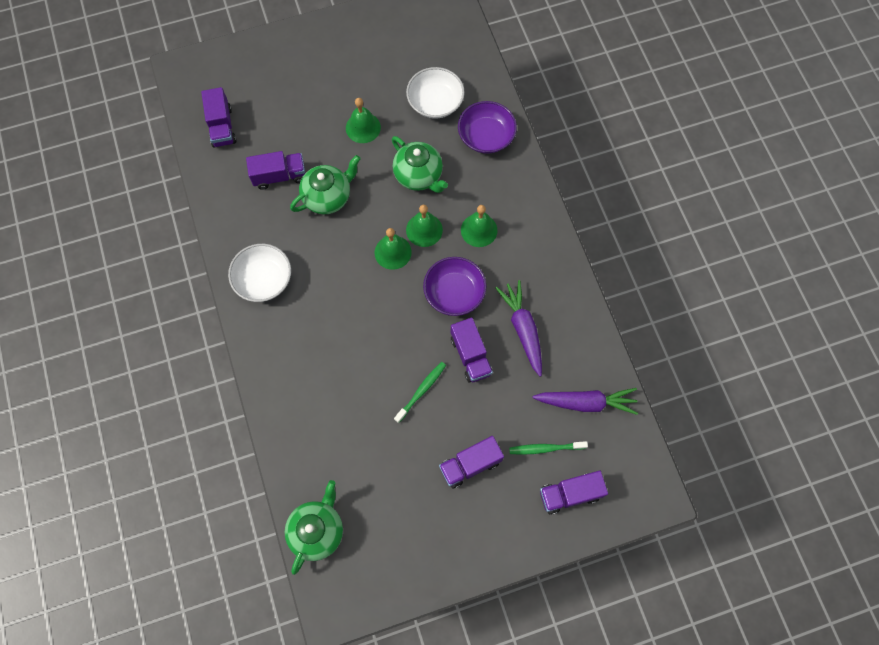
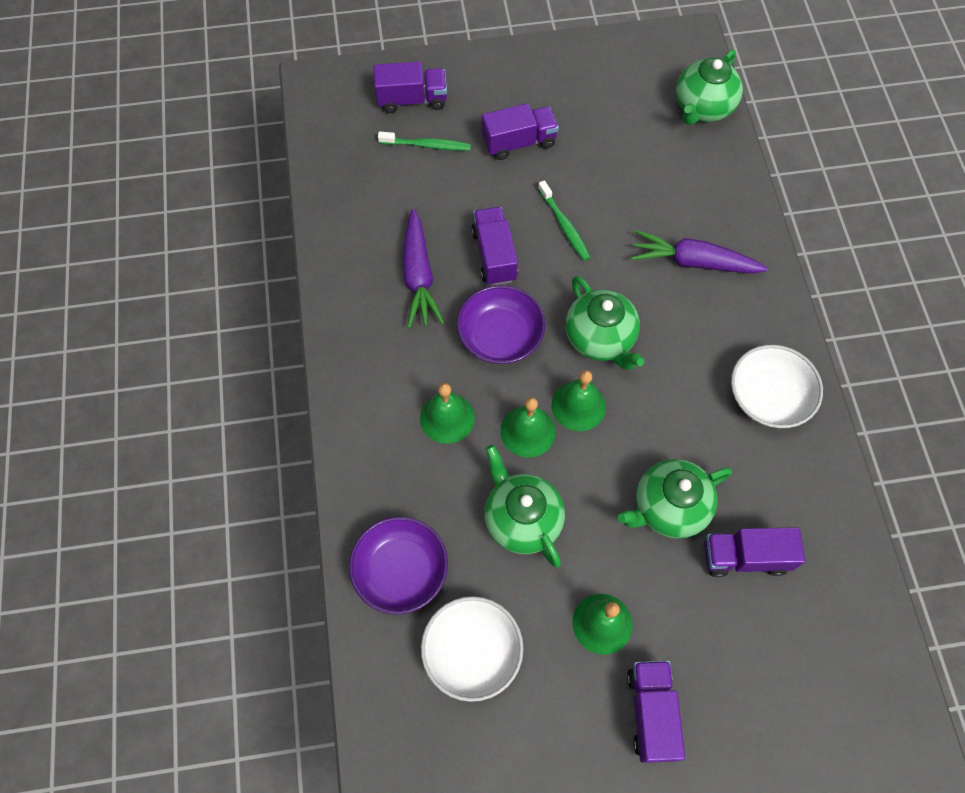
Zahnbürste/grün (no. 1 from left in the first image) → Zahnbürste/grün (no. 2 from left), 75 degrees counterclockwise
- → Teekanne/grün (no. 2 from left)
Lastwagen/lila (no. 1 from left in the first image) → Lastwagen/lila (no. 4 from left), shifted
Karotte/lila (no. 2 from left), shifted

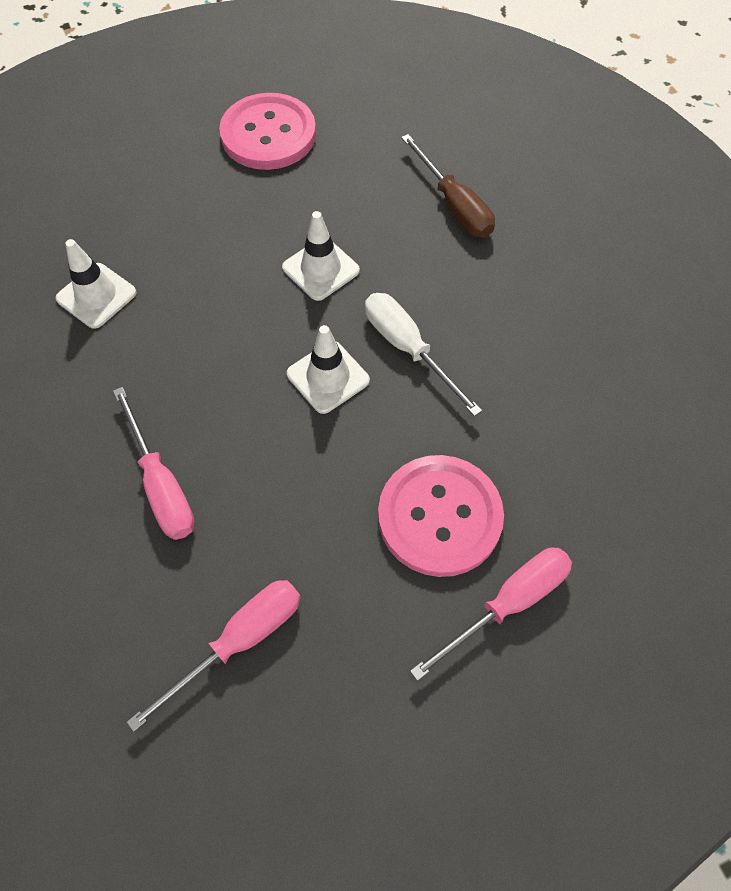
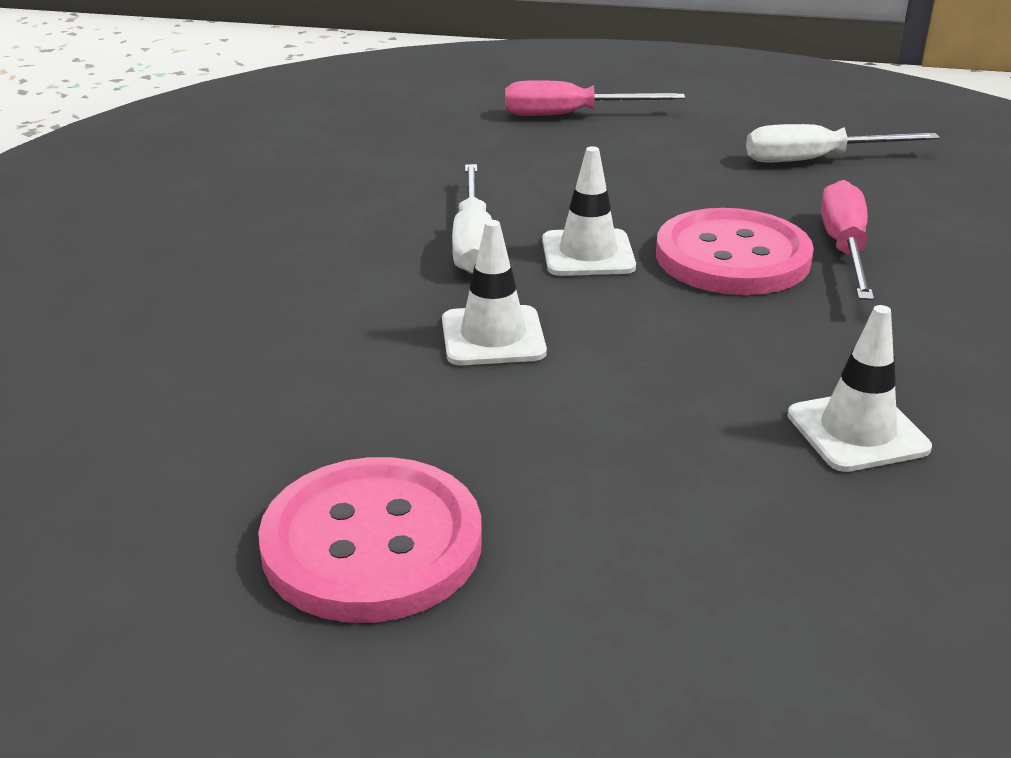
Knopf/rosa (no. 2 from left), shifted
Schraubenzieher/rosa (no. 2 from left) → Schraubenzieher/weiß (no. 2 from left)
Schraubenzieher/braun → -

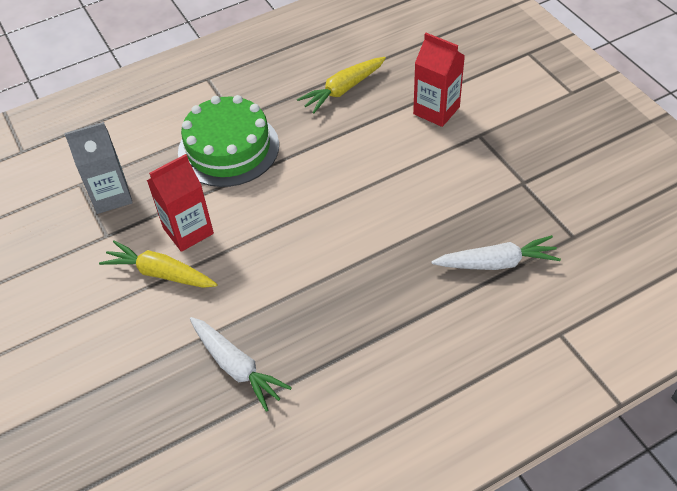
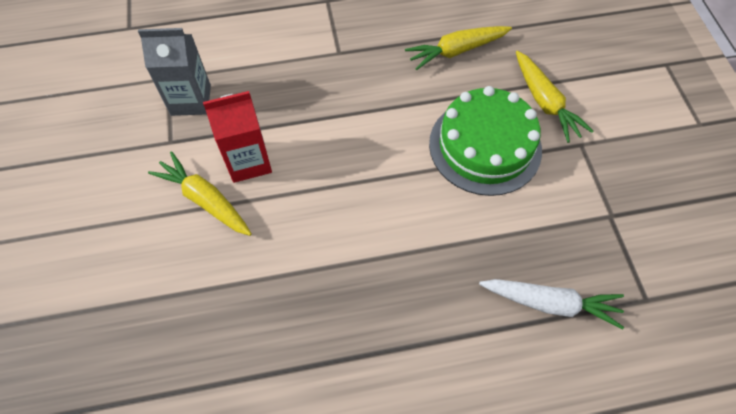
Kuchen/grün, shifted
Getränkekarton/rot (no. 2 from left) → Karotte/gelb (no. 3 from left)
Karotte/weiß (no. 1 from left) → -

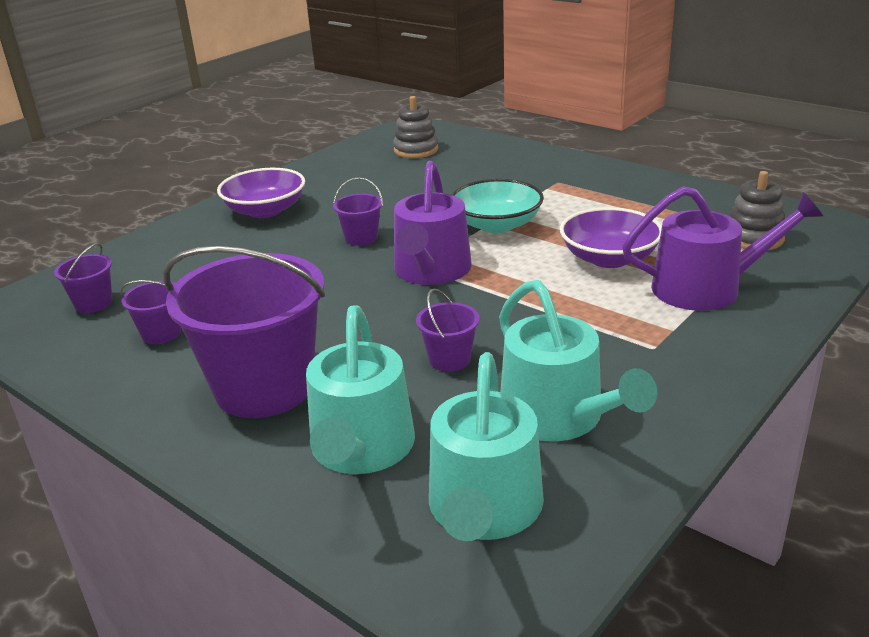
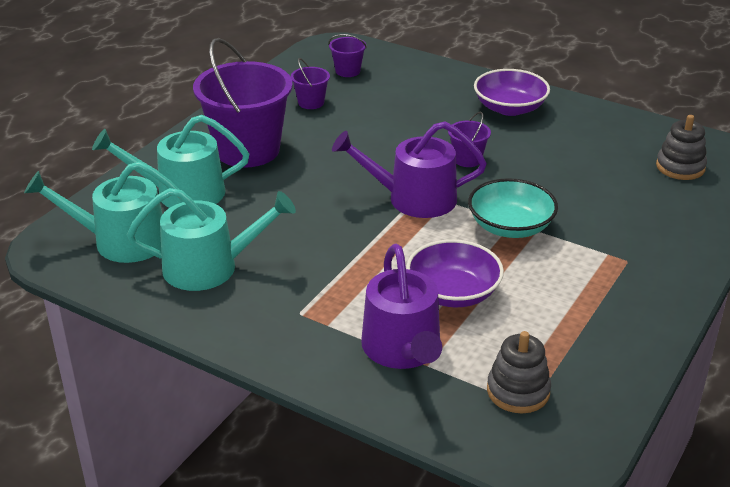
Gießkanne/türkis (no. 3 from left), 150 degrees counterclockwise
Eimer/lila (no. 5 from left) → -

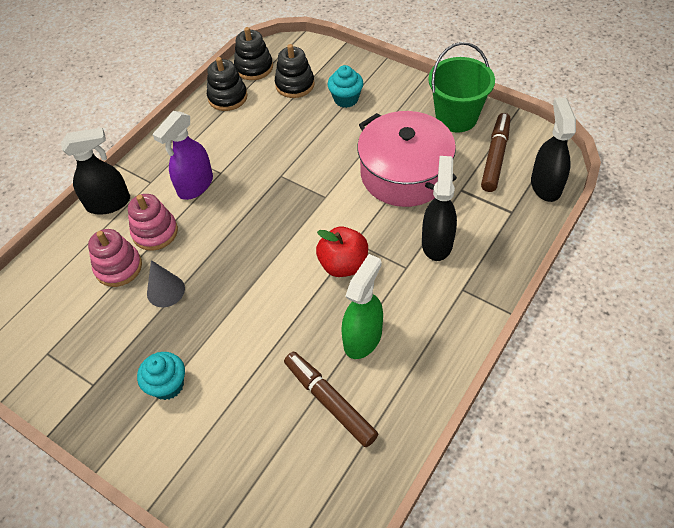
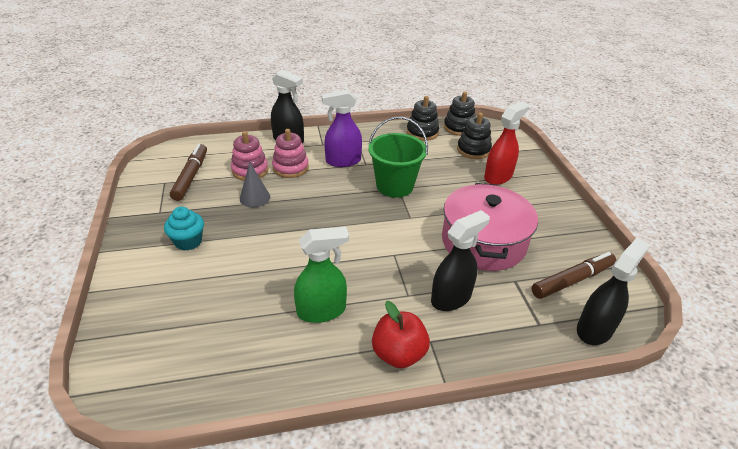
Filzstift/braun (no. 1 from left), shifted
Eimer/grün, shifted
Apfel/rot, shifted
Muffin/türkis (no. 2 from left) → Sprühflasche/rot

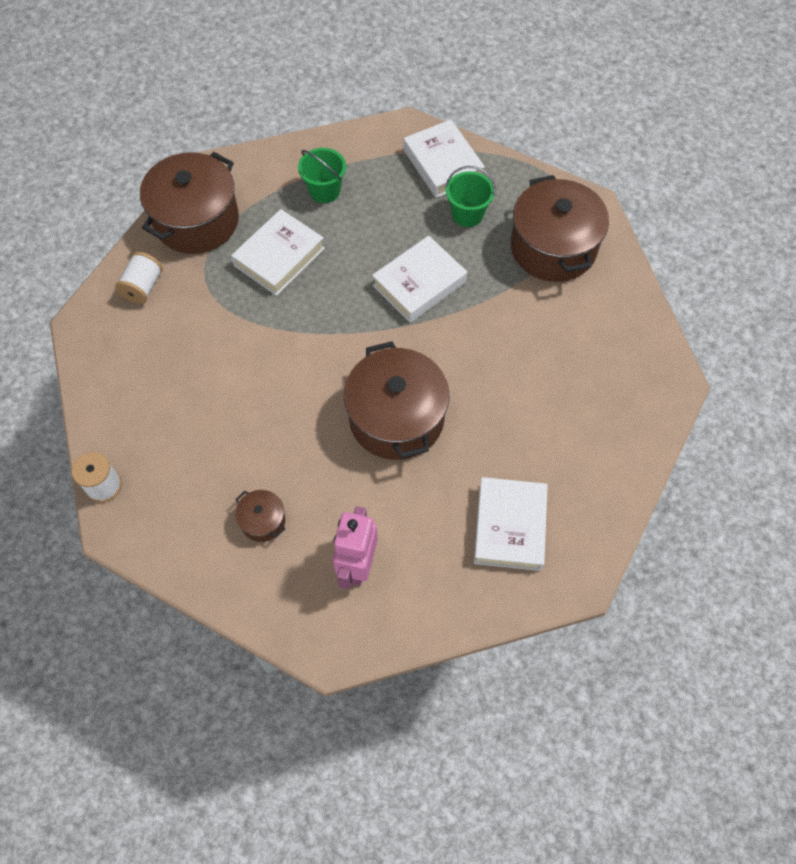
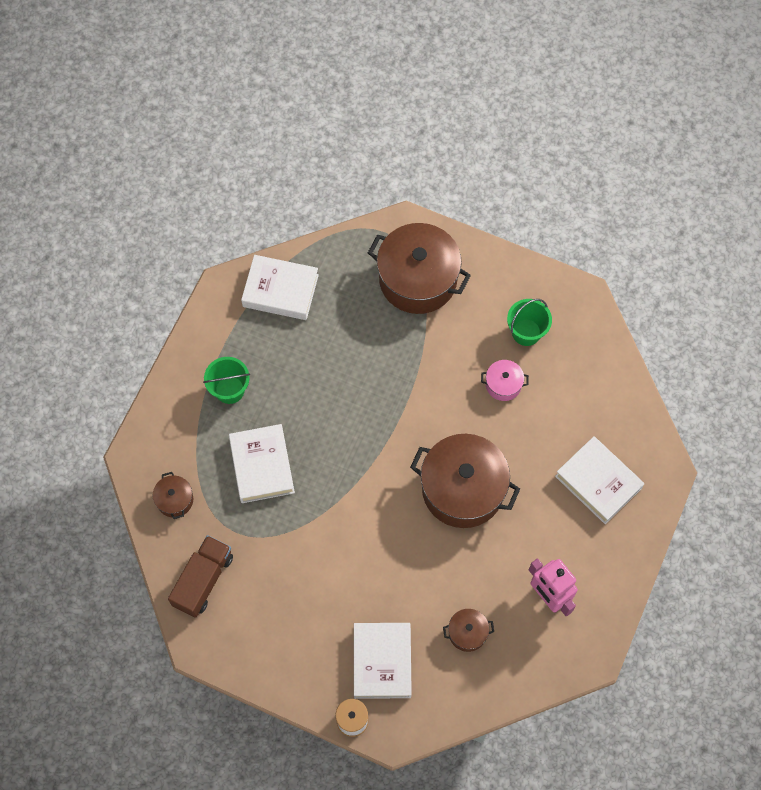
Kochtopf/braun (no. 1 from left), x0.45
Garnrolle/weiß (no. 2 from left) → Lastwagen/braun
Buch/weiß (no. 2 from left in the first image) → Buch/weiß (no. 3 from left), shifted
- → Kochtopf/rosa
Eimer/grün (no. 2 from left), shifted

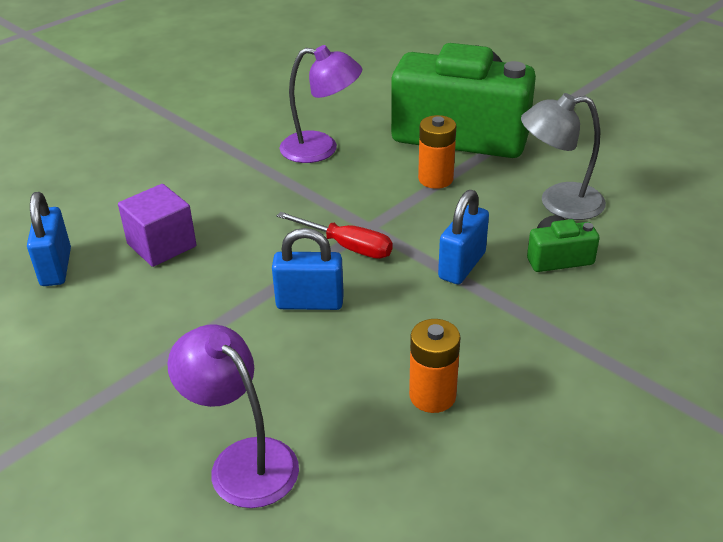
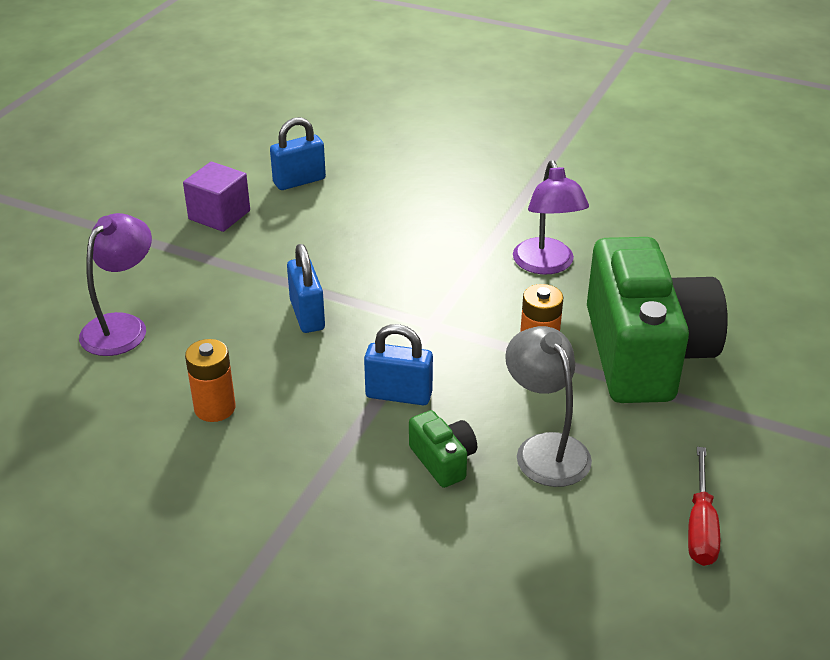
Kubus/lila, shifted
Schraubenzieher/rot, shifted

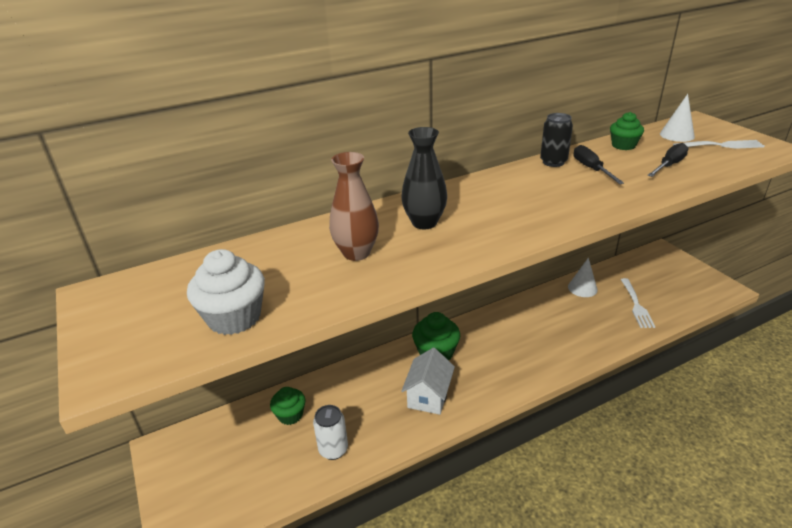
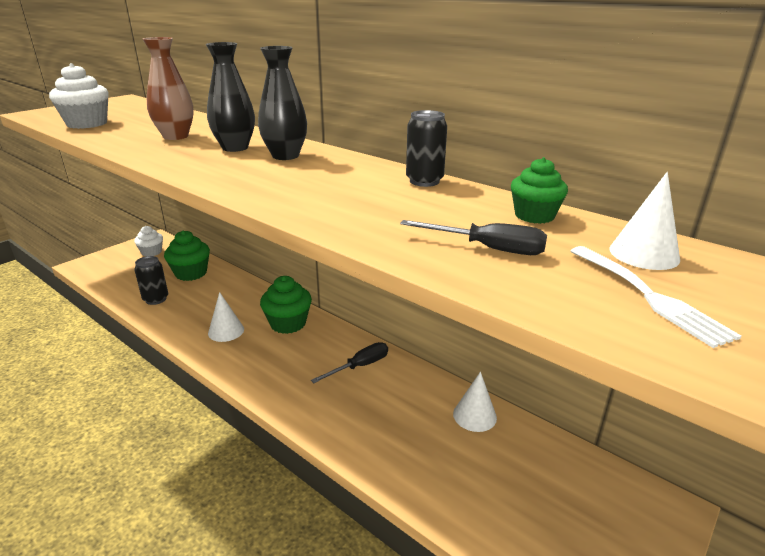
- → Muffin/weiß (no. 2 from left)
Dose/weiß → Dose/schwarz (no. 1 from left)
Muffin/grün (no. 1 from left), x1.51
Haus/weiß → Kegel/weiß (no. 1 from left)
- → Vase/schwarz (no. 2 from left)
Schraubenzieher/schwarz (no. 1 from left), shifted
Gabel/weiß (no. 1 from left) → -

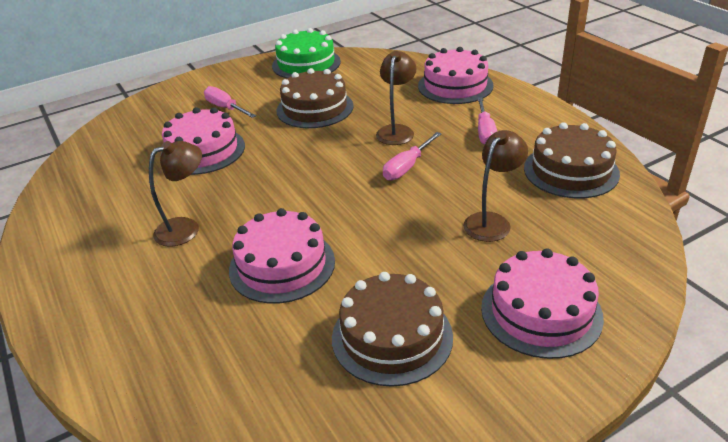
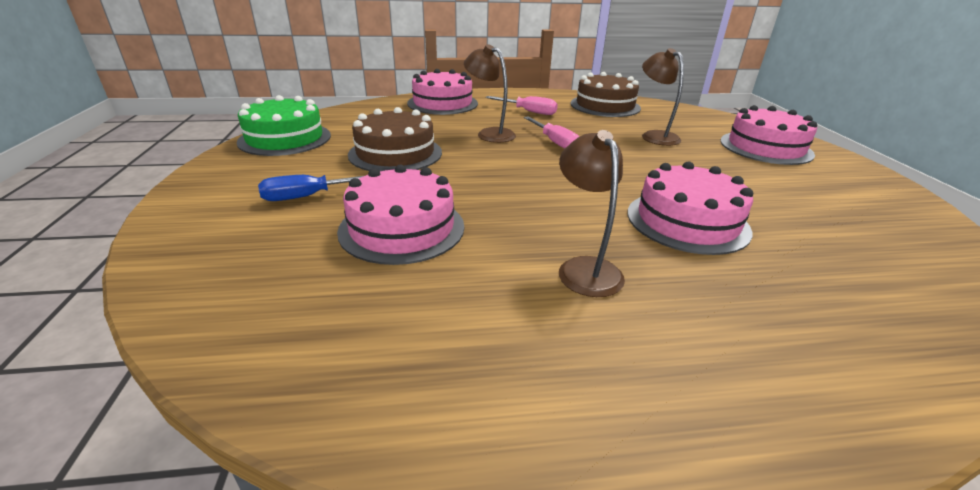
Schraubenzieher/rosa (no. 1 from left) → Schraubenzieher/blau
Kuchen/braun (no. 2 from left) → -

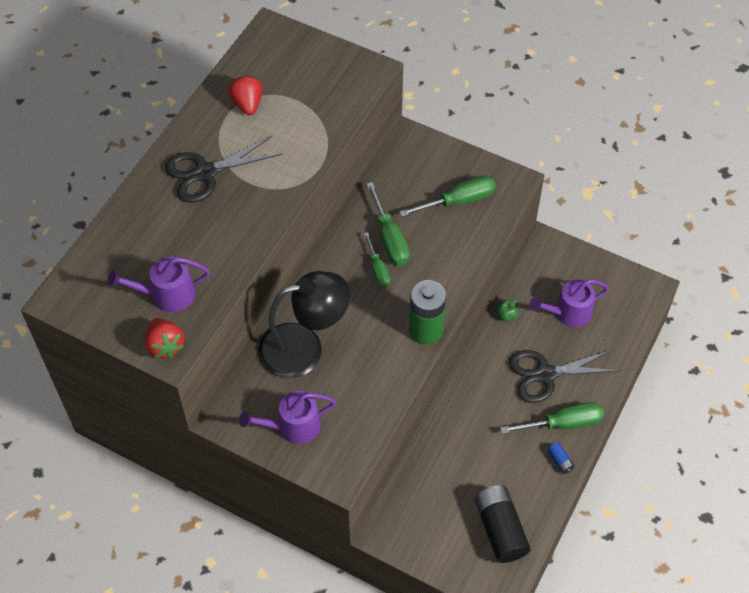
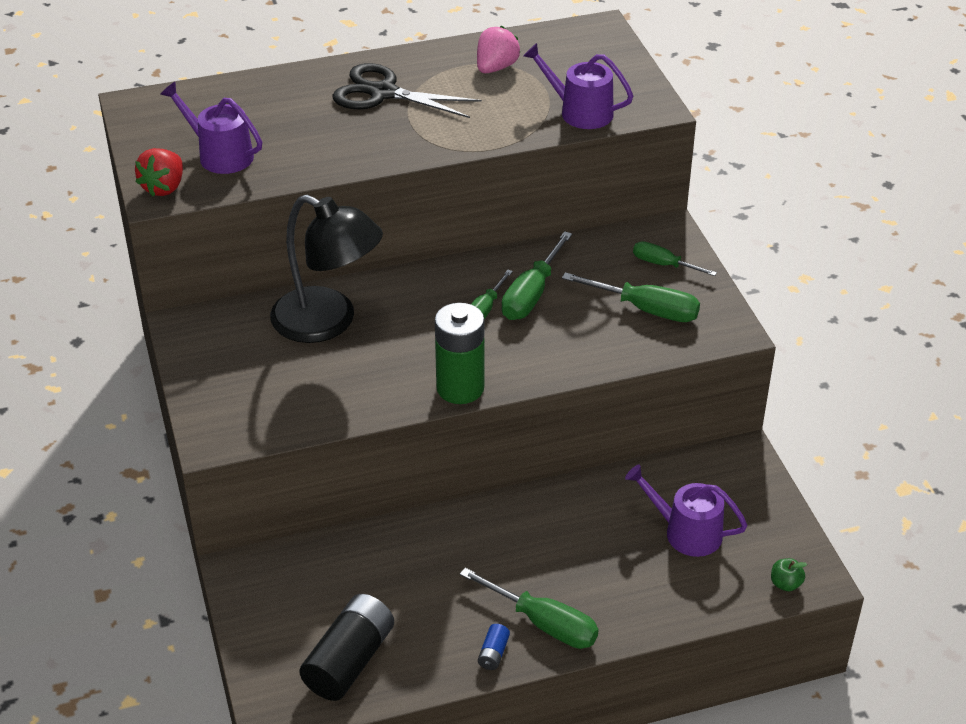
Erdbeere/rot (no. 2 from left) → Erdbeere/rosa
Gießkanne/lila (no. 2 from left), shifted
- → Schraubenzieher/grün (no. 5 from left)
Apfel/grün, shifted
Schere/schwarz (no. 2 from left) → -

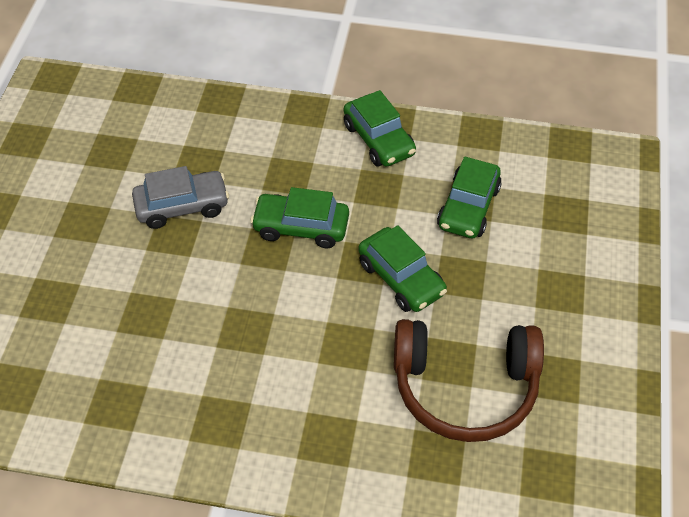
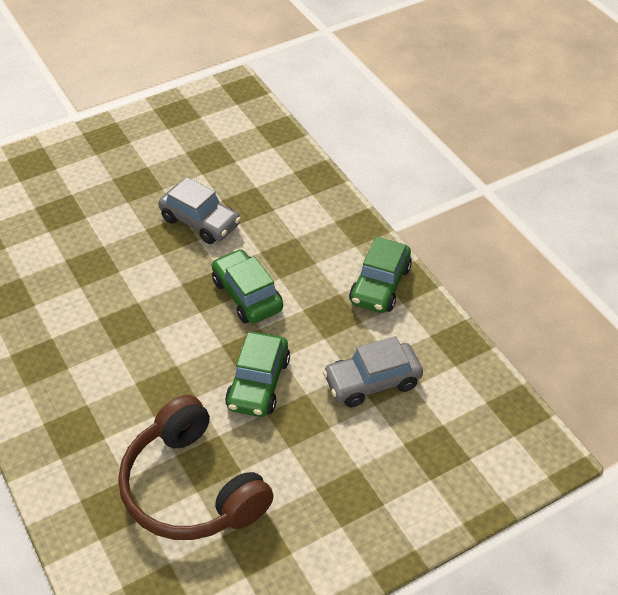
Auto/grün (no. 4 from left) → Auto/grau (no. 2 from left)

